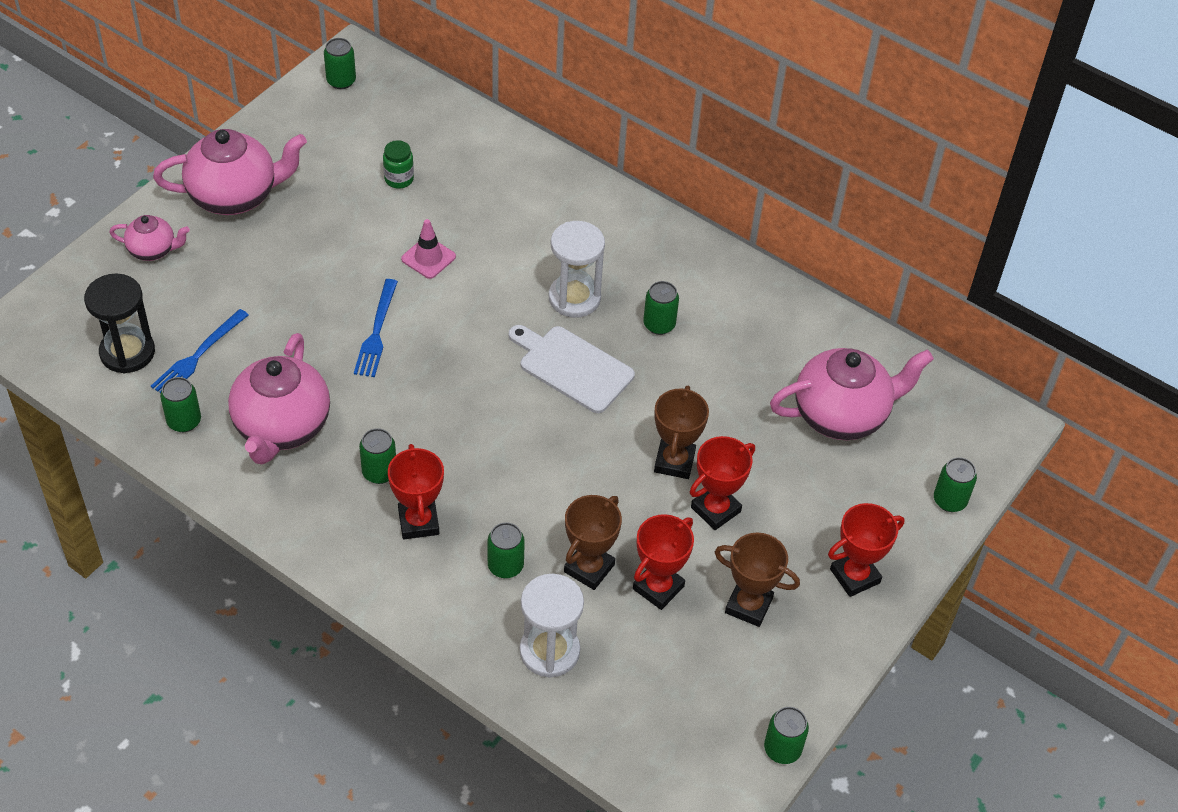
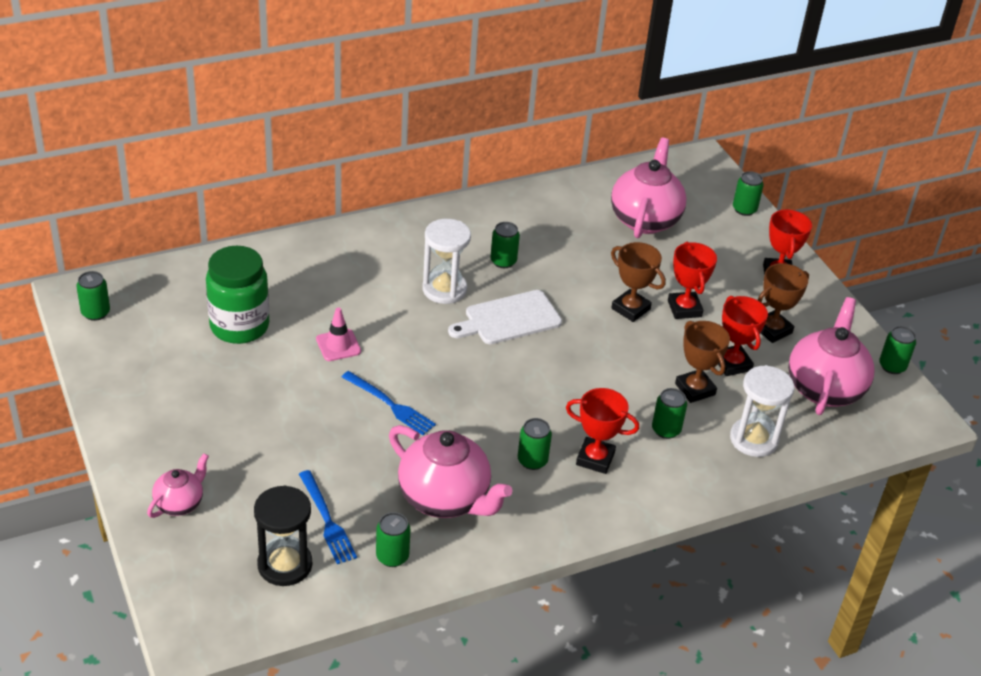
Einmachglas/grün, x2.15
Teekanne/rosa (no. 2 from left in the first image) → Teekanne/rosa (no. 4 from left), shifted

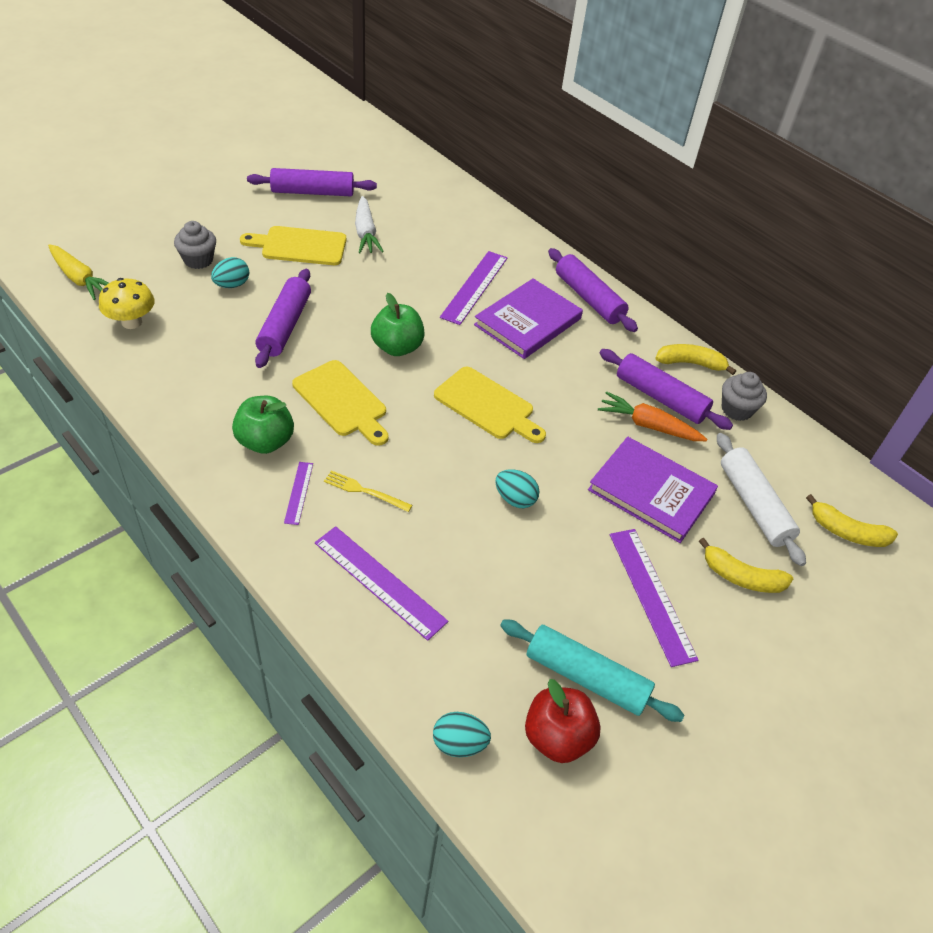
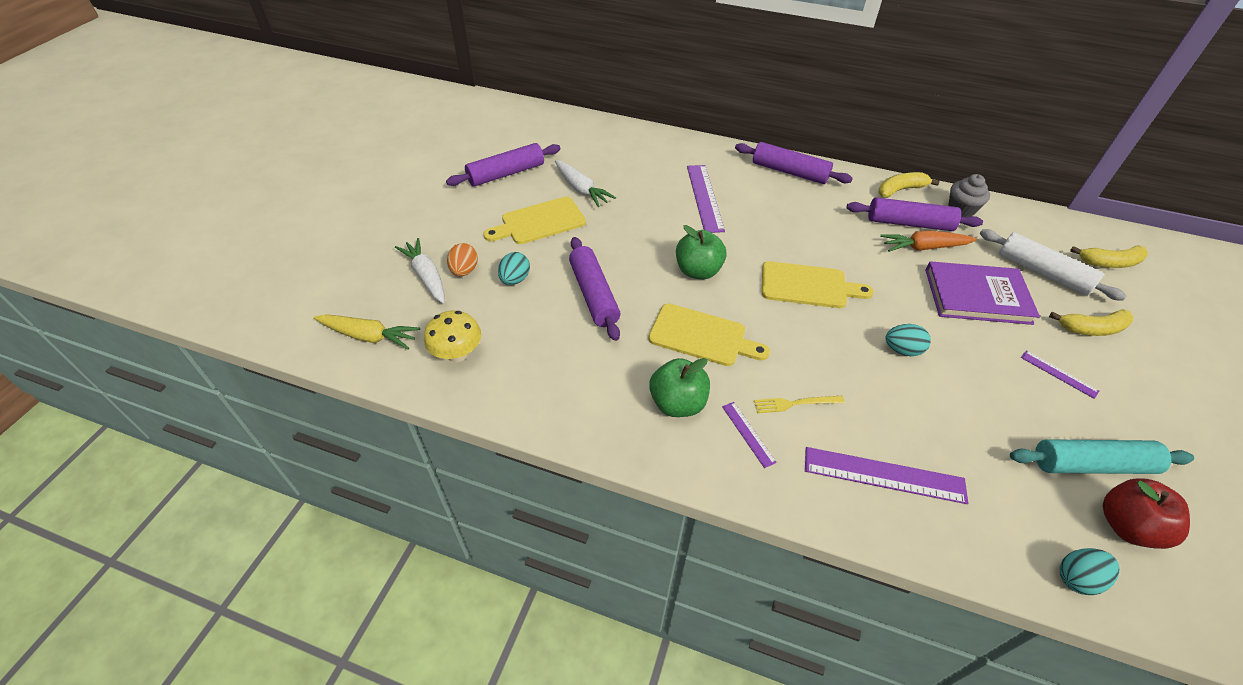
- → Karotte/weiß (no. 1 from left)
Muffin/grau (no. 1 from left) → Ei/orange
Lineal/lila (no. 4 from left), x0.53
Buch/lila (no. 1 from left) → -

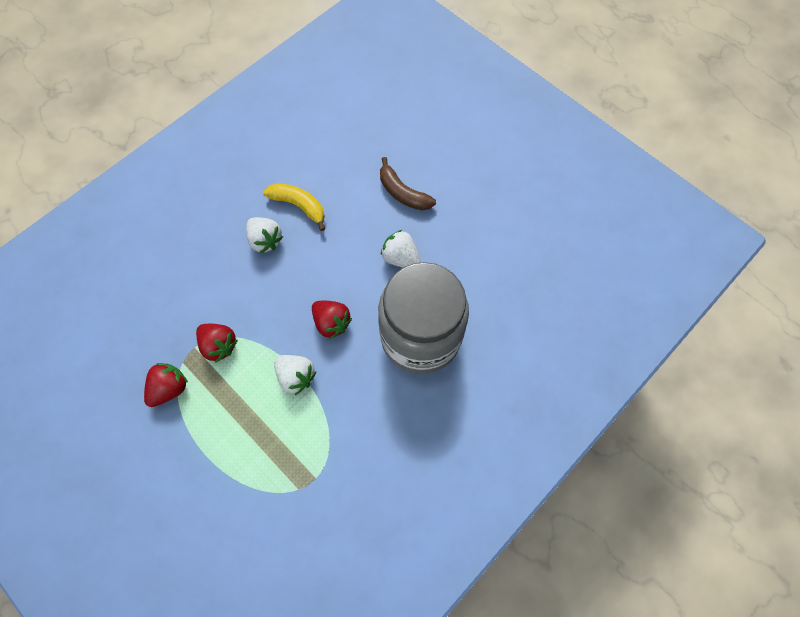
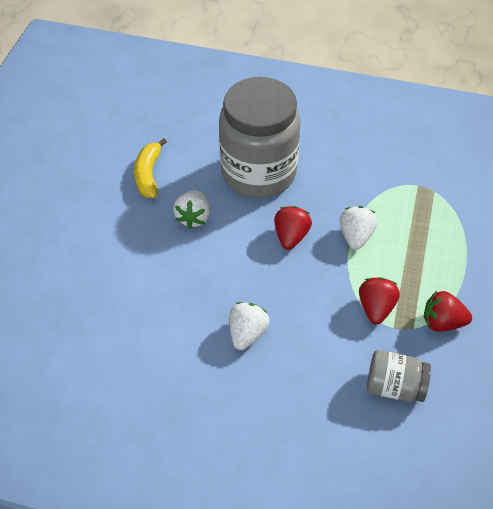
Banane/gelb, shifted
- → Einmachglas/grau (no. 2 from left)
Banane/braun → -

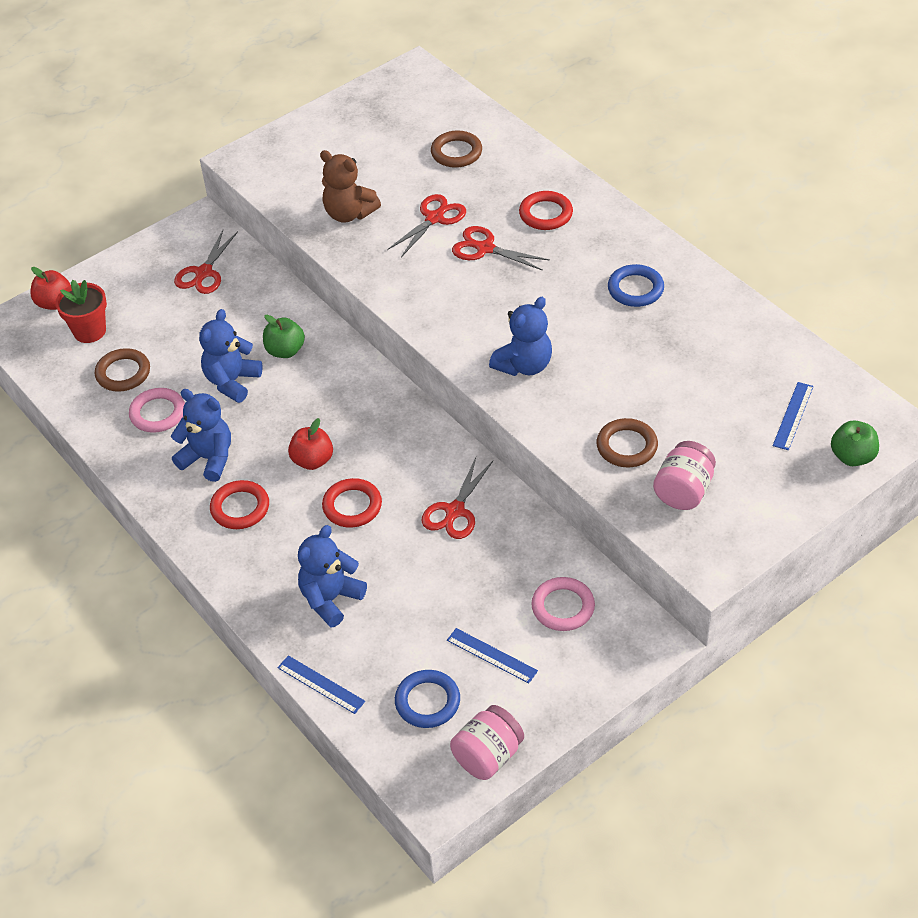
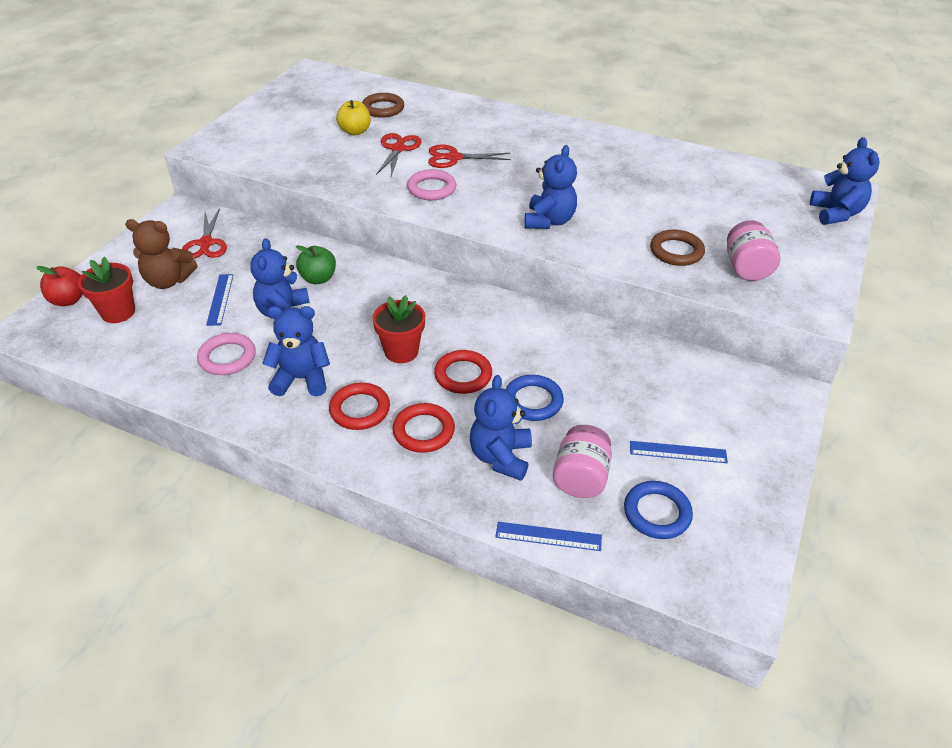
Teddybär/braun, shifted
Lineal/blau (no. 3 from left in the first image) → Lineal/blau (no. 1 from left), shifted
- → Apfel/gelb
Apfel/rot (no. 2 from left) → Blumentopf/rot (no. 2 from left)
Ring/rot (no. 3 from left in the first image) → Ring/rot (no. 2 from left), shifted
Ring/rosa (no. 2 from left), shifted
Ring/blau (no. 2 from left in the first image) → Ring/blau (no. 1 from left), shifted
Einmachglas/rosa (no. 1 from left), shifted
Apfel/grün (no. 2 from left) → Teddybär/blau (no. 5 from left)
Ring/braun (no. 1 from left) → -
Schere/rot (no. 3 from left) → -

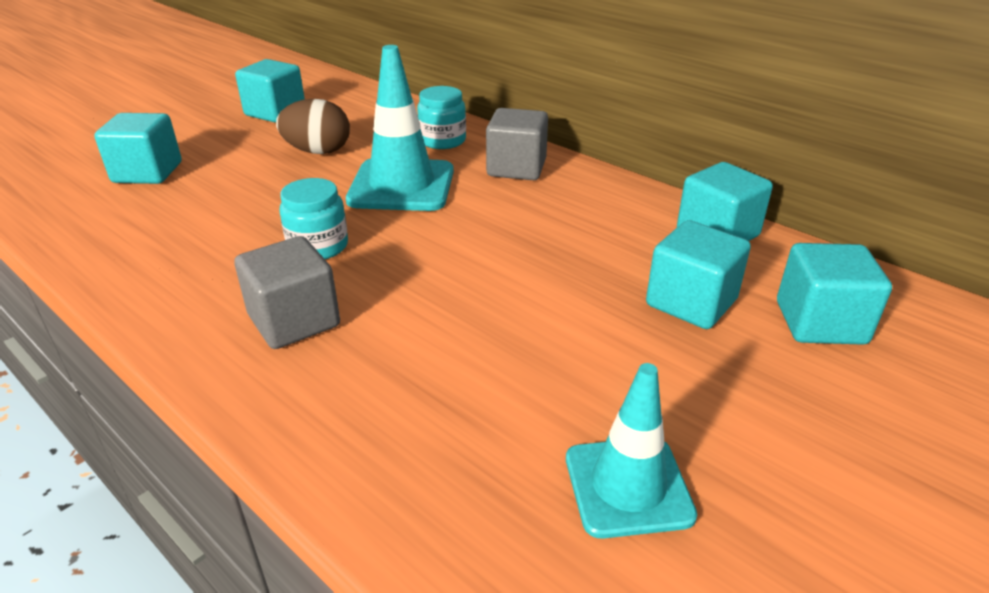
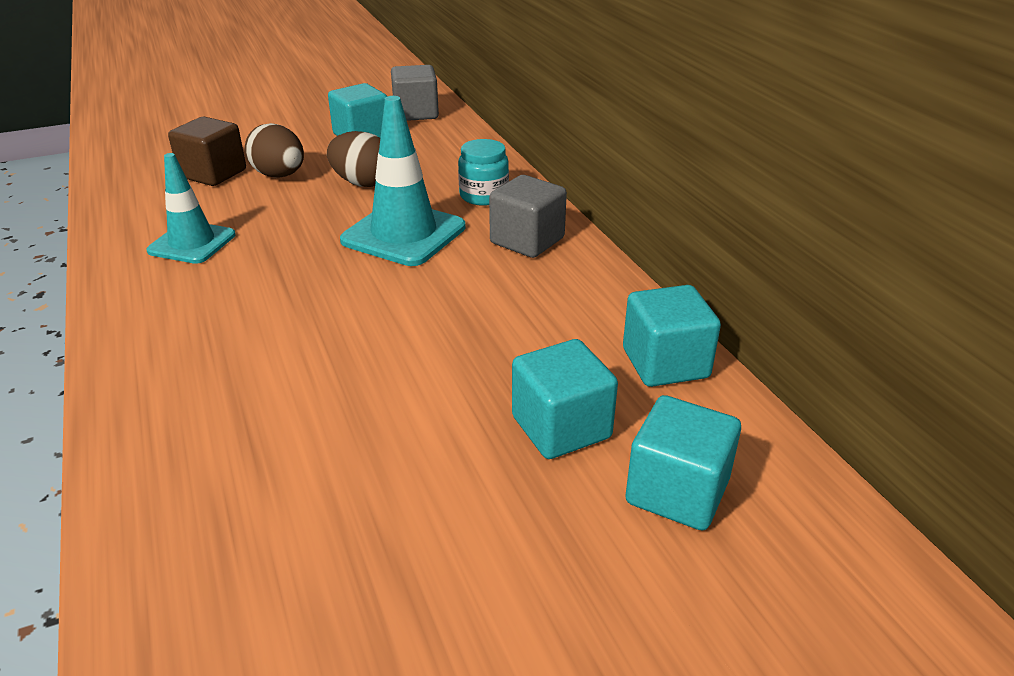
Leitkegel/türkis (no. 2 from left in the first image) → Leitkegel/türkis (no. 1 from left), shifted
Kubus/türkis (no. 1 from left) → Kubus/braun
- → Ei/braun (no. 1 from left)
Kubus/grau (no. 1 from left), shifted
Einmachglas/türkis (no. 1 from left) → -

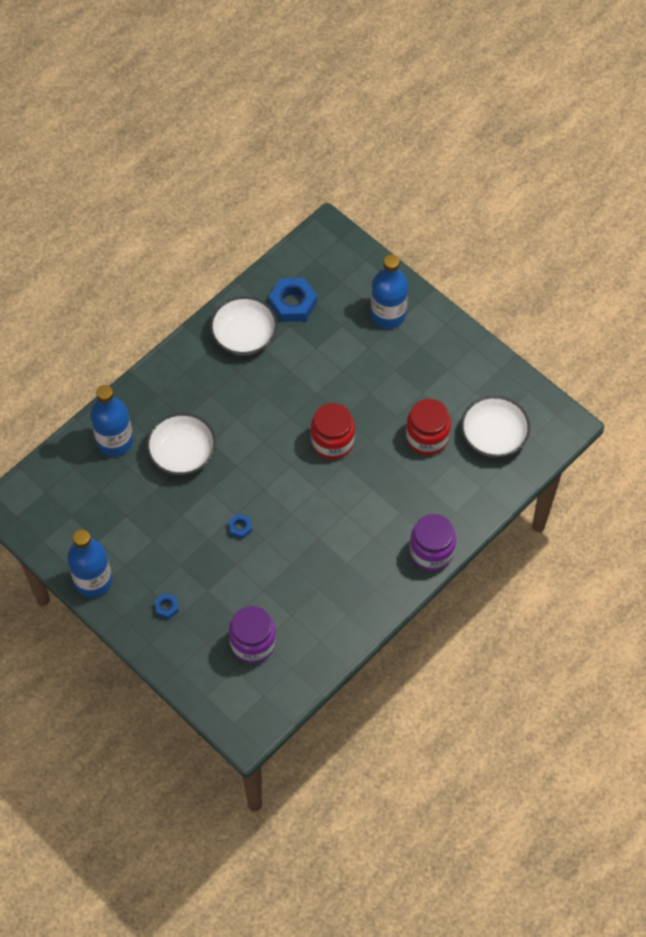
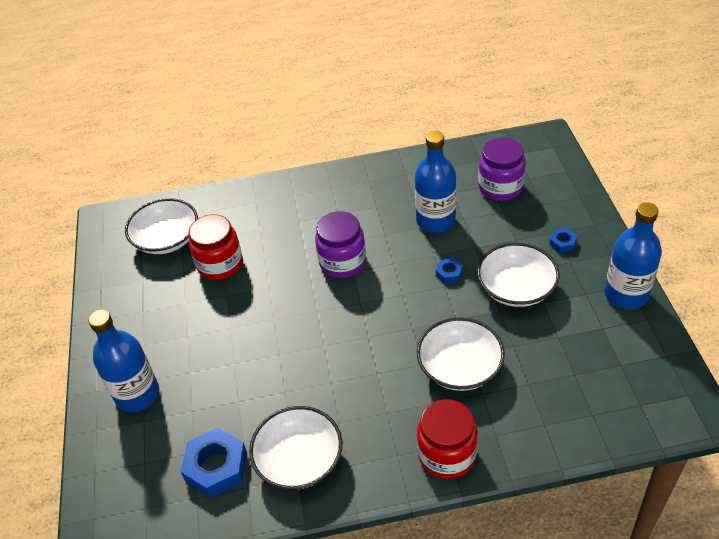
Einmachglas/lila (no. 2 from left in the first image) → Einmachglas/lila (no. 1 from left), shifted
Flasche/blau (no. 2 from left), shifted
Einmachglas/rot (no. 1 from left in the first image) → Einmachglas/rot (no. 2 from left), shifted
- → Schüssel/weiß (no. 4 from left)

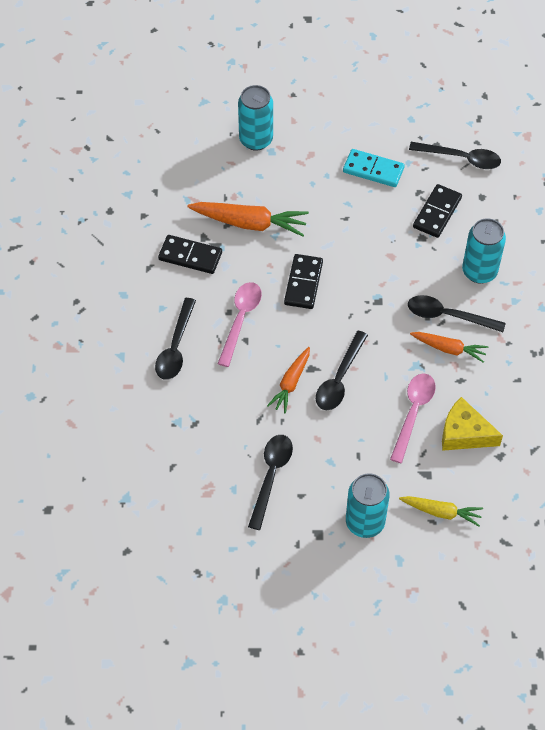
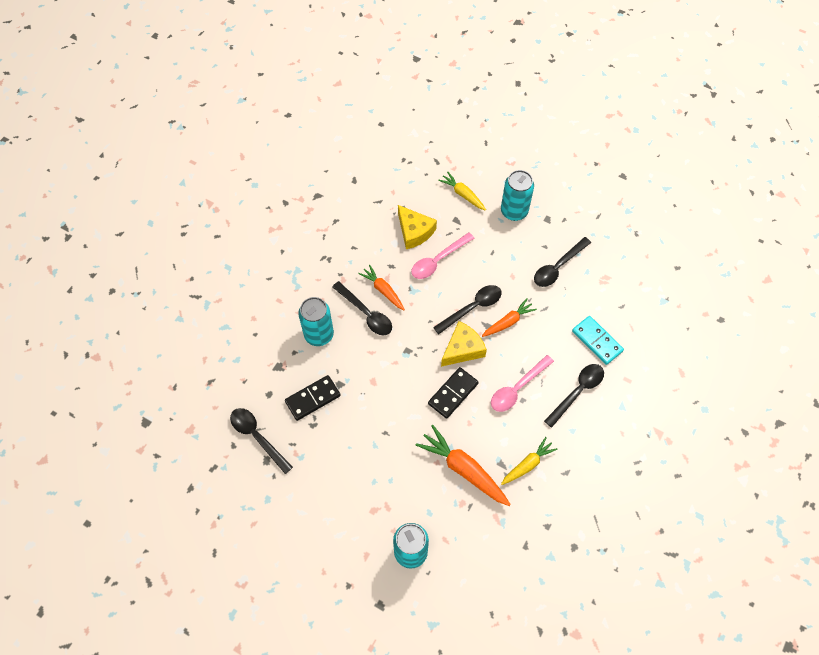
- → Käse/gelb (no. 2 from left)
Dominostein/schwarz (no. 1 from left) → Karotte/gelb (no. 2 from left)
Dominostein/türkis, shifted

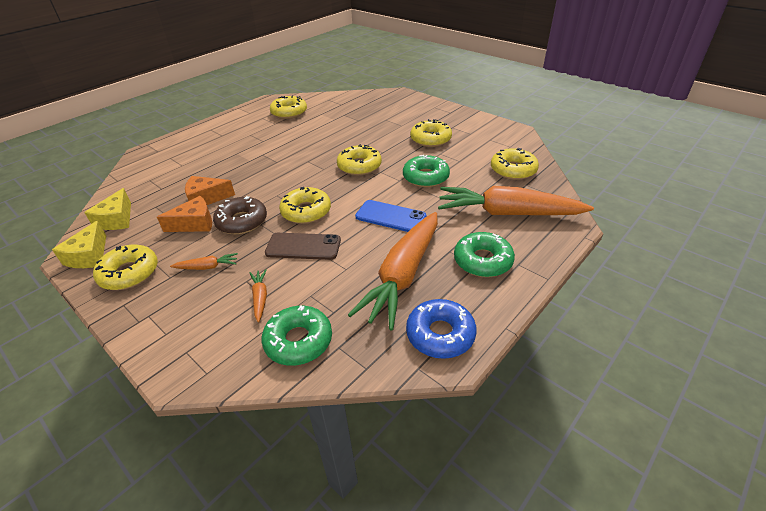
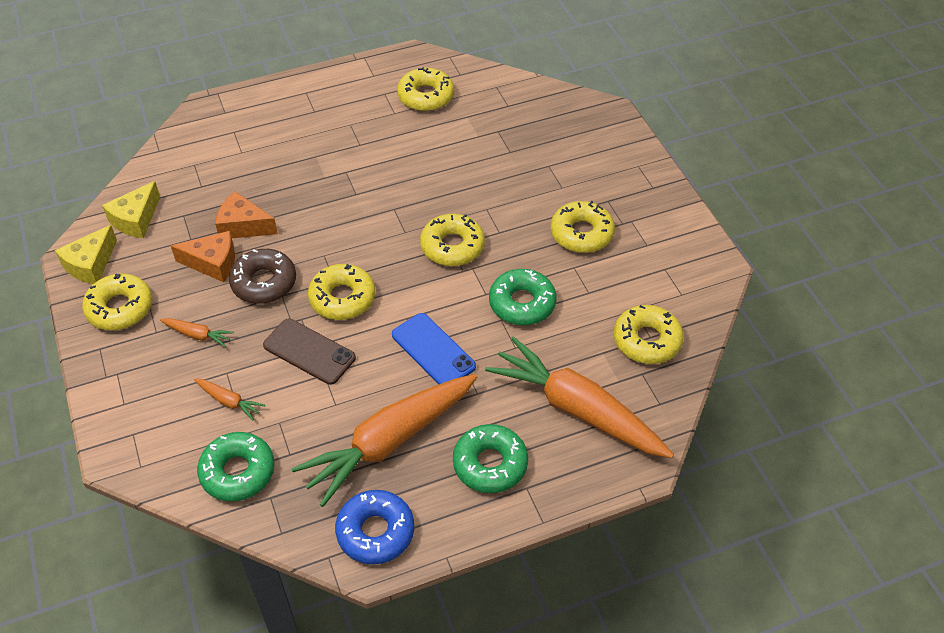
Karotte/orange (no. 2 from left), 105 degrees clockwise

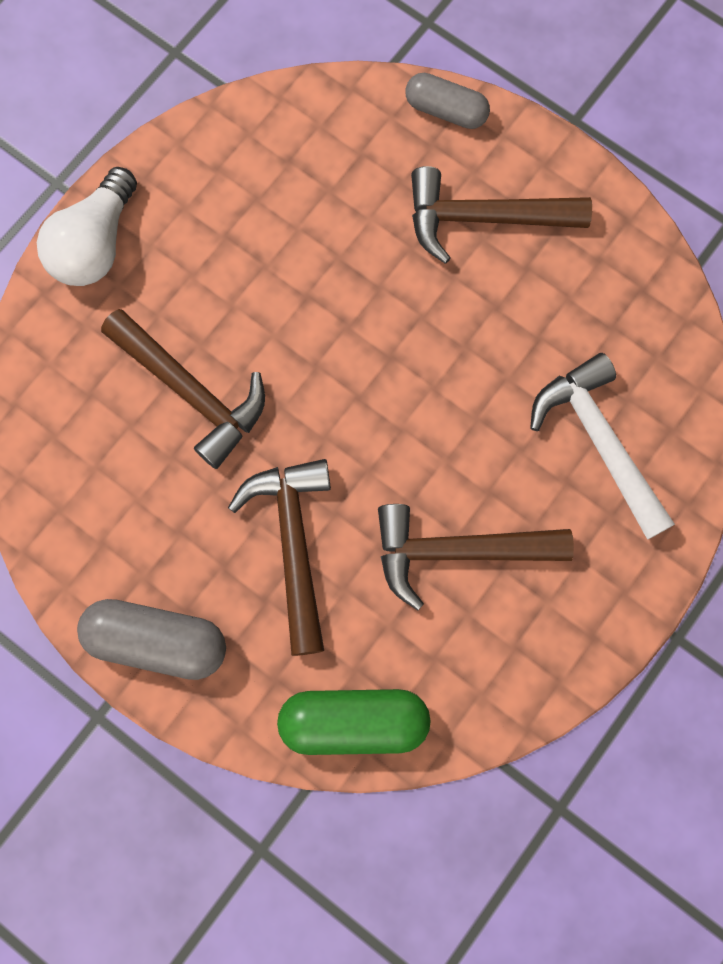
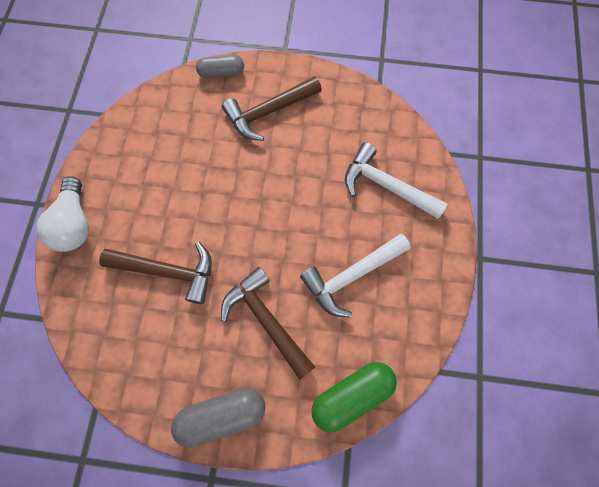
Hammer/braun (no. 3 from left) → Hammer/weiß (no. 1 from left)

